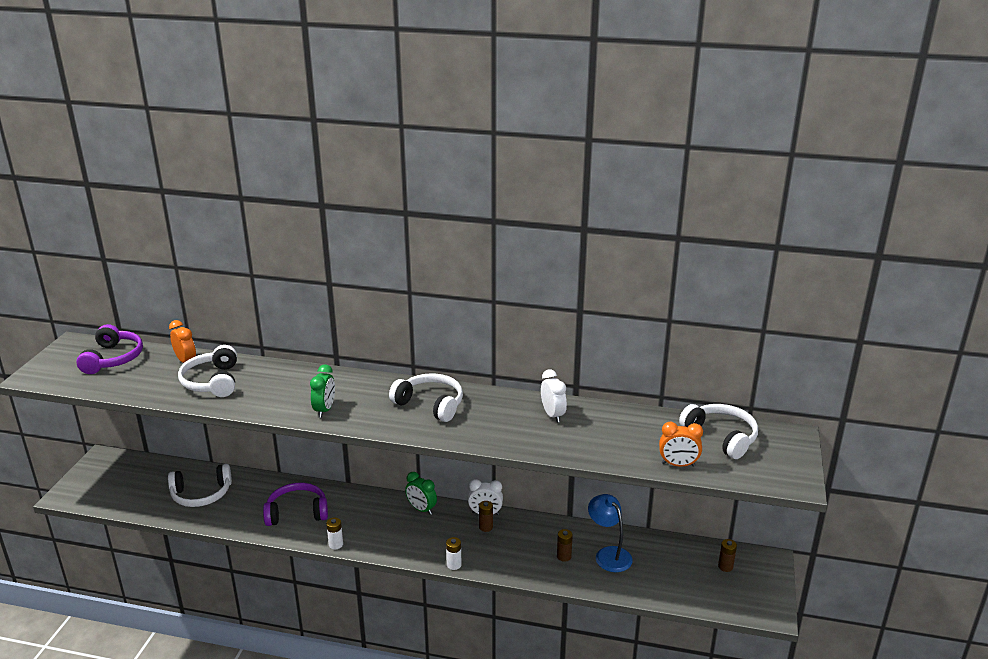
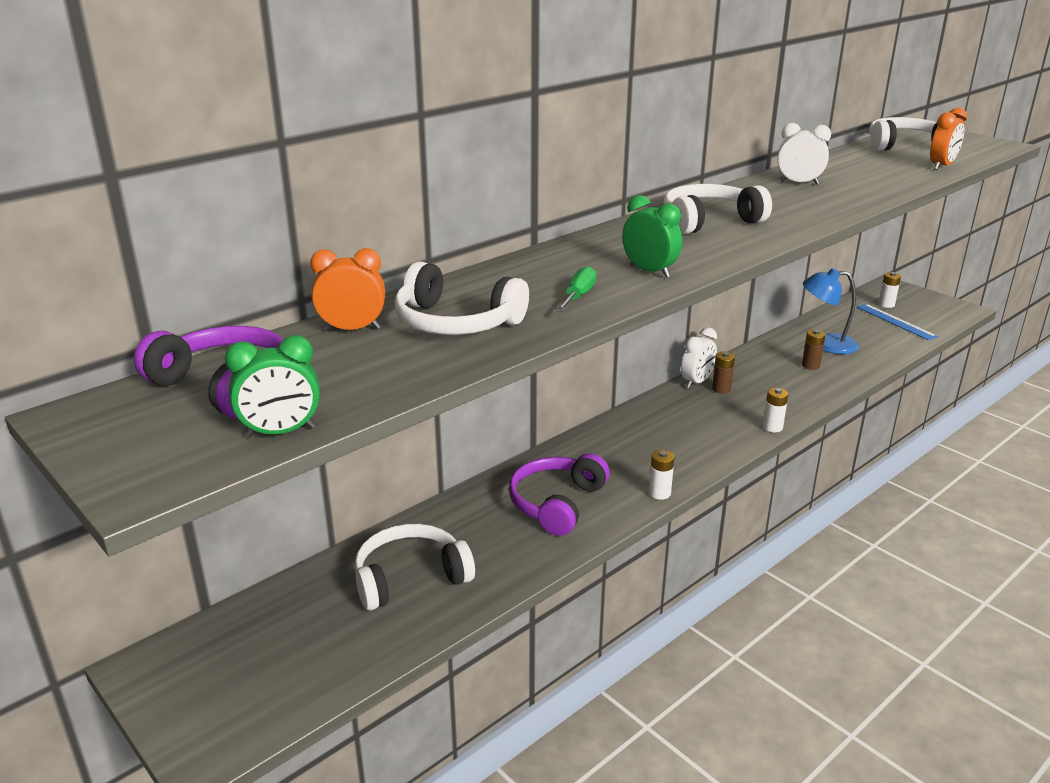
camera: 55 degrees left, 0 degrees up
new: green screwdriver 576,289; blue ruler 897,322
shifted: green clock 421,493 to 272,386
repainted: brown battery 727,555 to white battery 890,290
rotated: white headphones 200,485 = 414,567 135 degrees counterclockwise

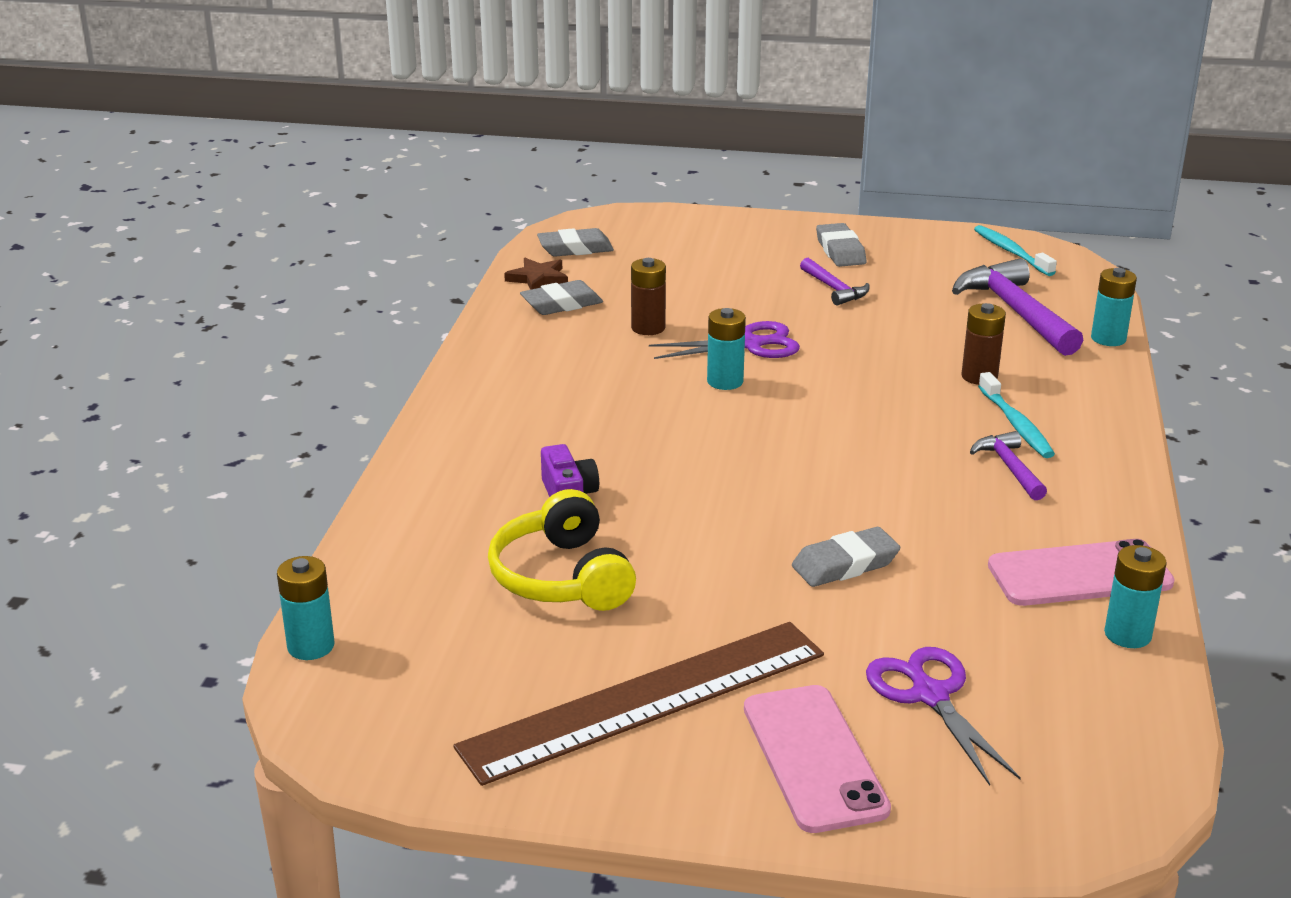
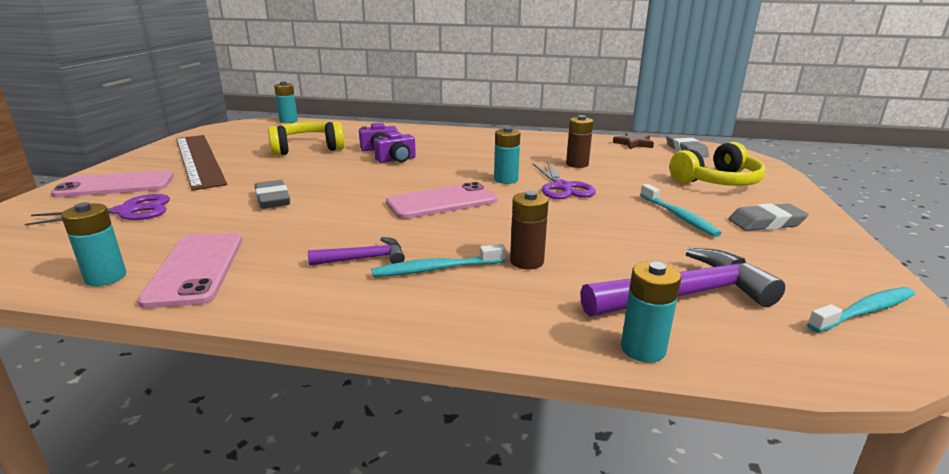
camera: 90 degrees right, 5 degrees down
gone: grey eraser 561,297
new: purple camera 395,147; pink phone 442,200; yellow headphones 717,164
swapped: purple hammer 834,281 to turquoise toothbrush 681,210

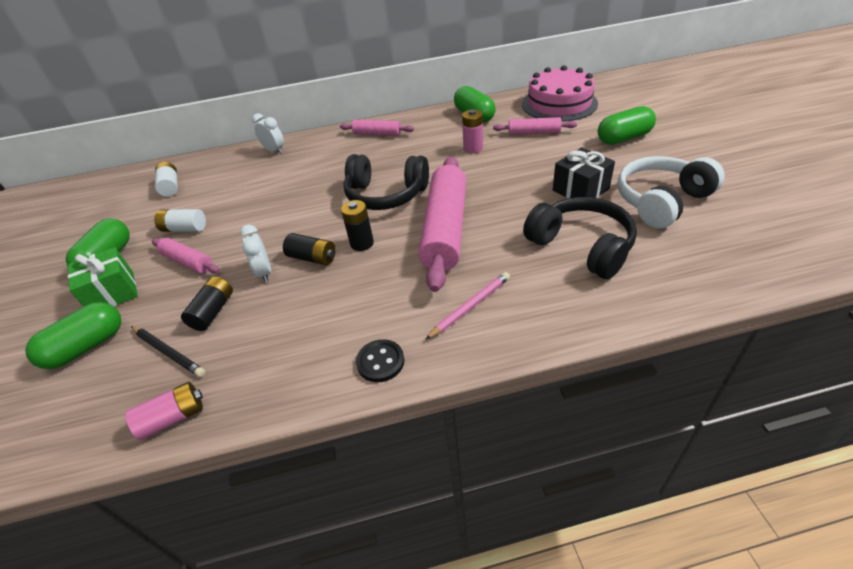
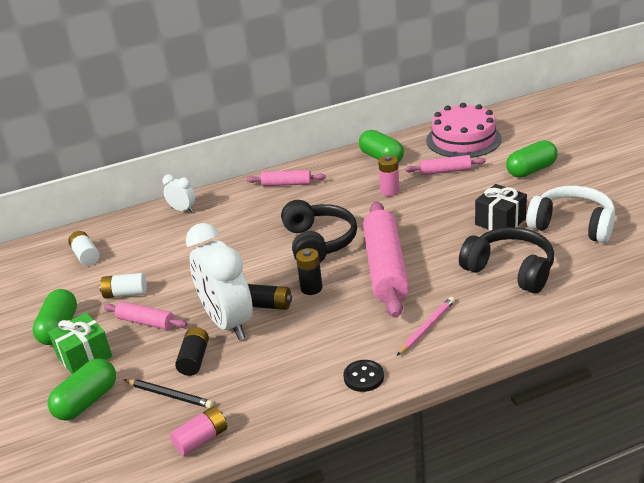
camera: 10 degrees left, 10 degrees down
rotated: black headphones 386,182 = 319,231 105 degrees counterclockwise; white headphones 671,192 = 571,214 75 degrees clockwise
scaled: white clock 255,253 = 219,281 x2.20

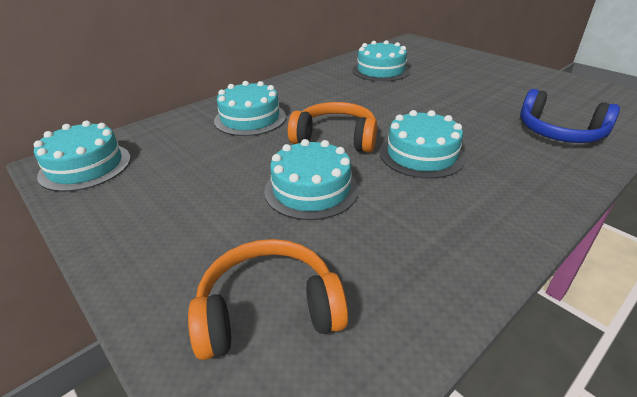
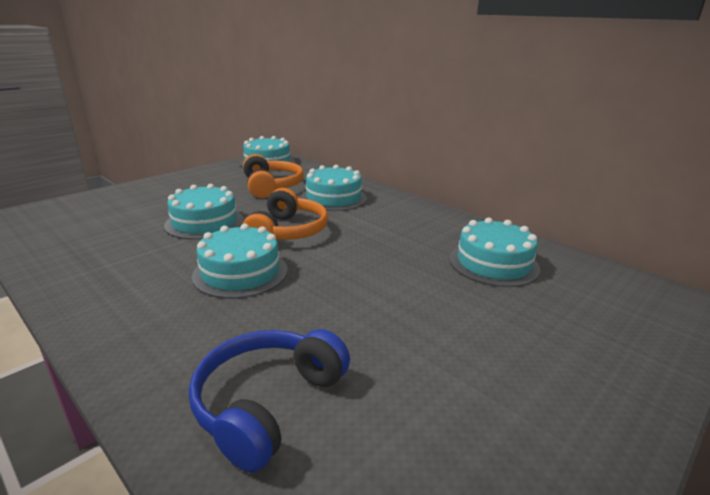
camera: 85 degrees right, 10 degrees down
shifted: orange headphones 268,299 to 273,176

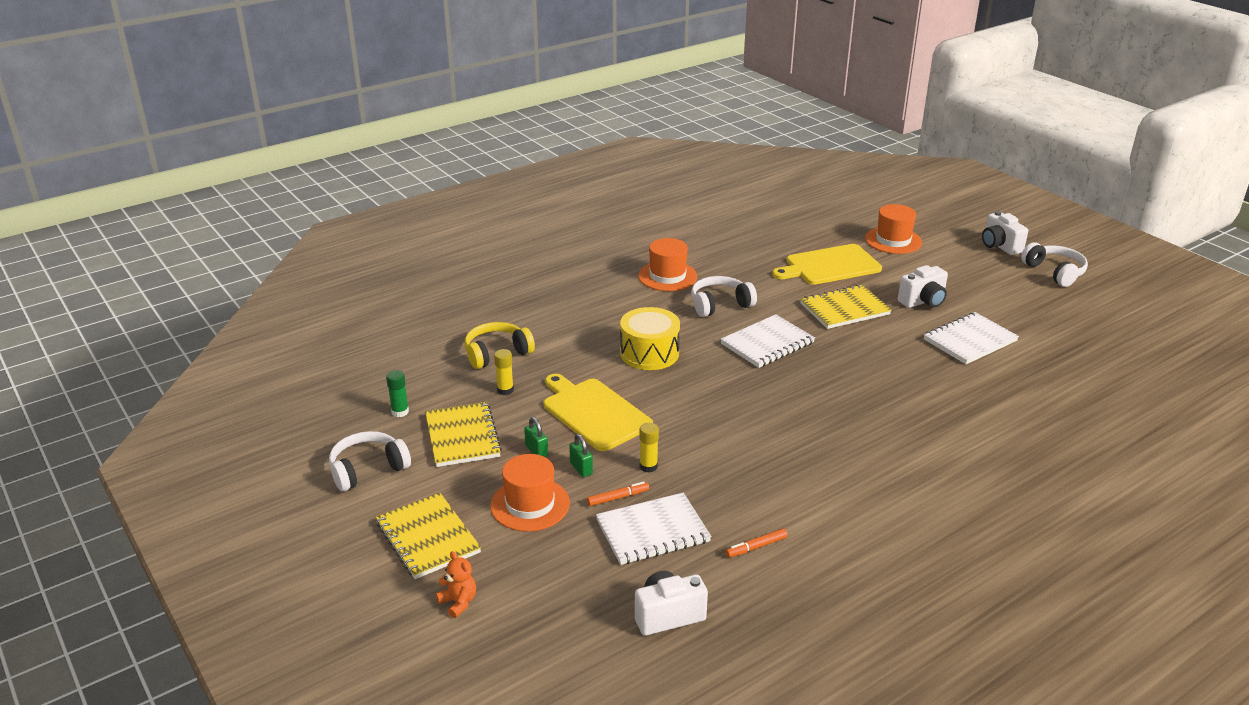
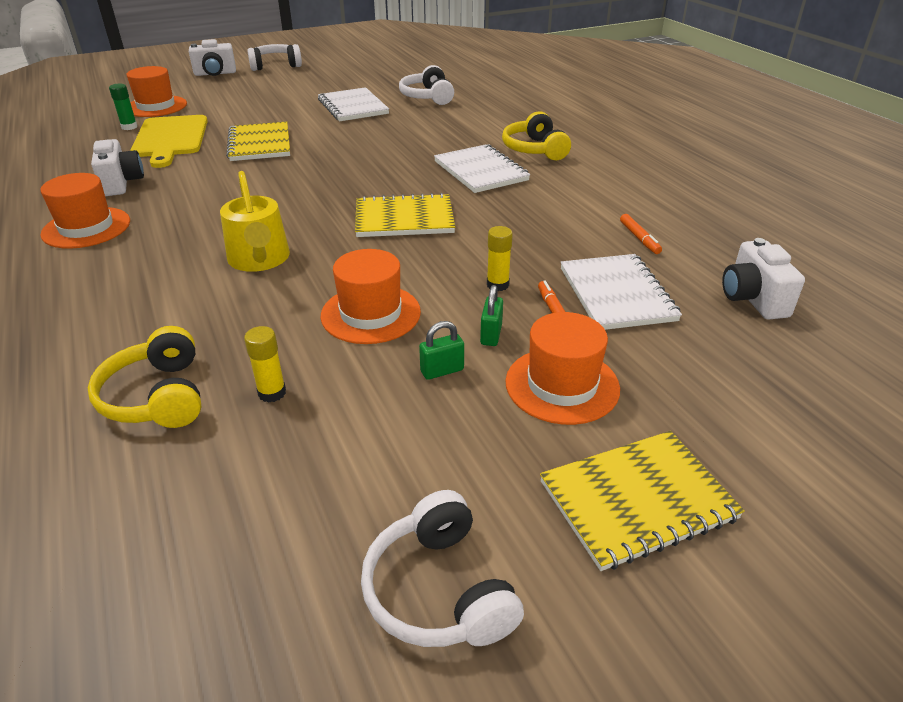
camera: 80 degrees left, 5 degrees up
gone: orange teddy bear 456,584
new: yellow headphones 536,135
shifted: green glue stick 397,393 to 123,107; yellow notebook 463,434 to 405,215; white headphones 724,296 to 426,85; white notebook 767,341 to 482,168; white camera 923,286 to 117,167
swapped: yellow cutting board 598,412 to orange hat 370,296; yellow drum 650,338 to yellow watering can 255,221
rotated: green padlock 581,455 = 491,315 60 degrees counterclockwise

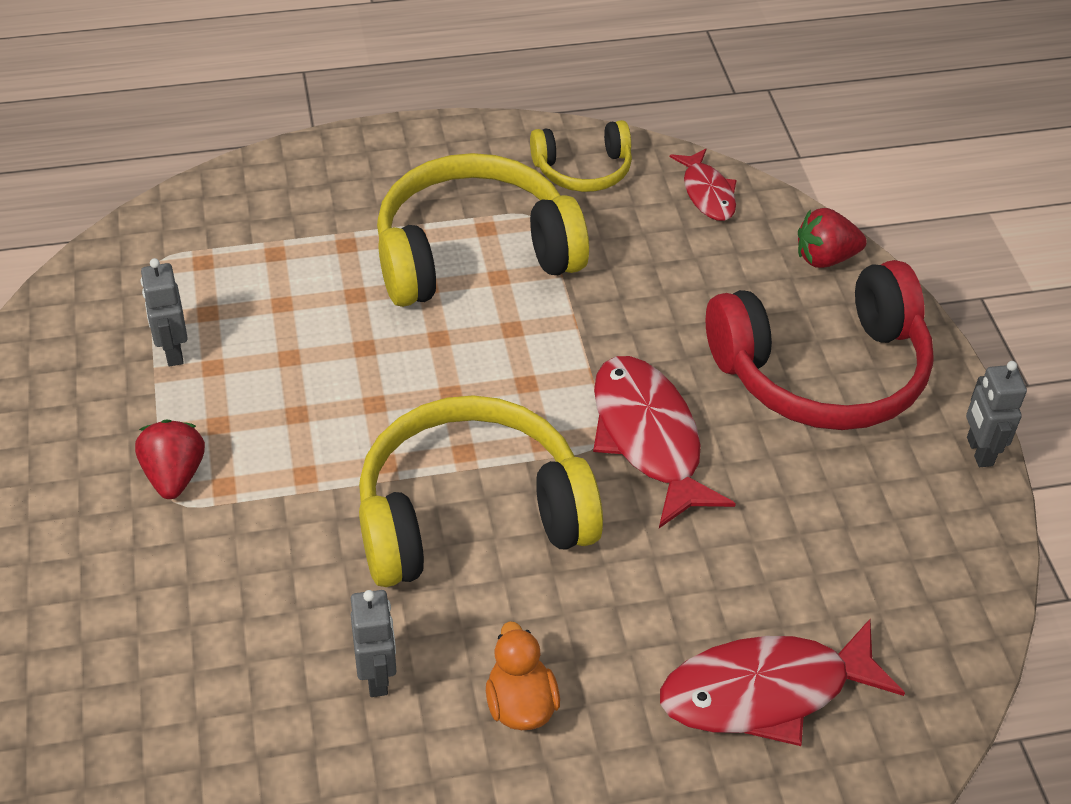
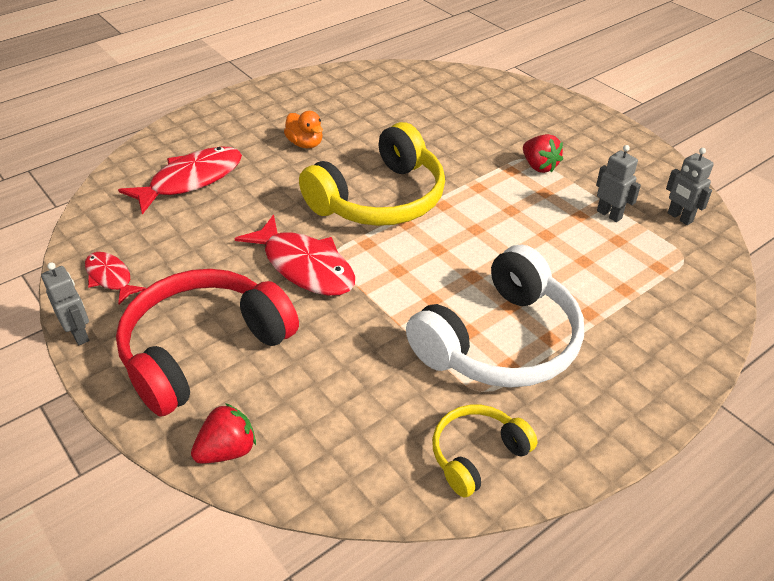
camera: 155 degrees right, 5 degrees down
shifted: grey robot 373,643 to 690,186; red fish 703,184 to 115,278
repainted: yellow headphones 483,230 to white headphones 495,316

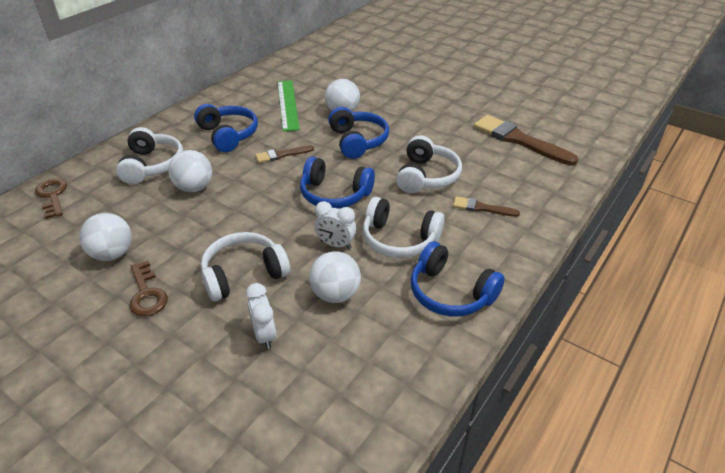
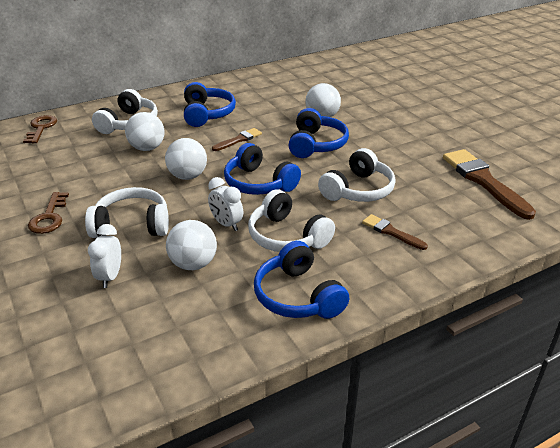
camera: 25 degrees right, 5 degrees down
gone: green ruler 288,105
shifted: white ball 105,237 to 186,159
rotated: brown brush 285,154 = 237,139 135 degrees clockwise

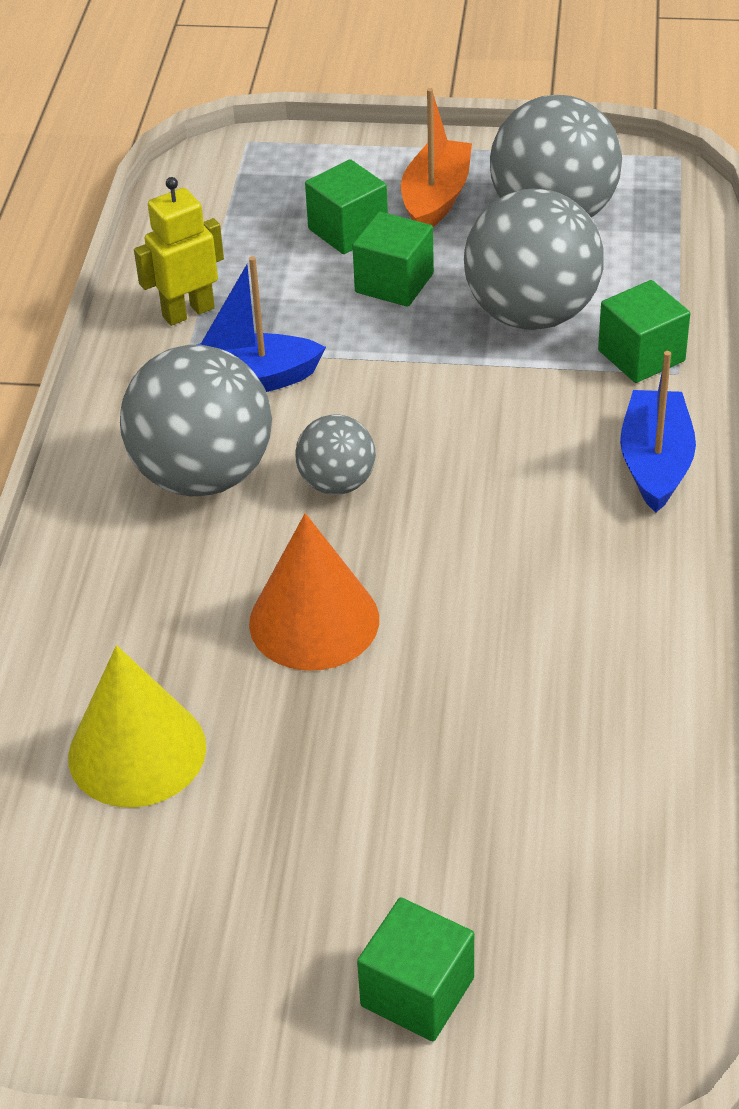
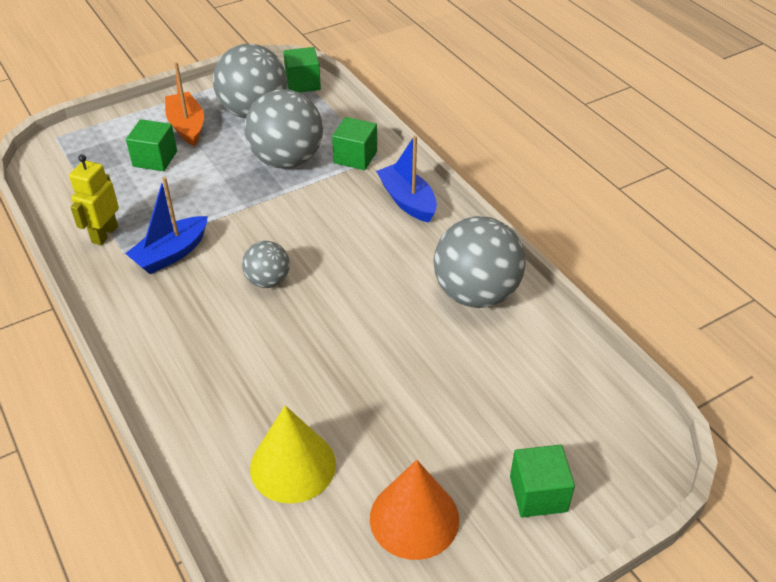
camera: 40 degrees left, 0 degrees up
shifted: grey ball 196,420 to 480,262; orange cone 314,592 to 414,510; green cube 393,259 to 302,70

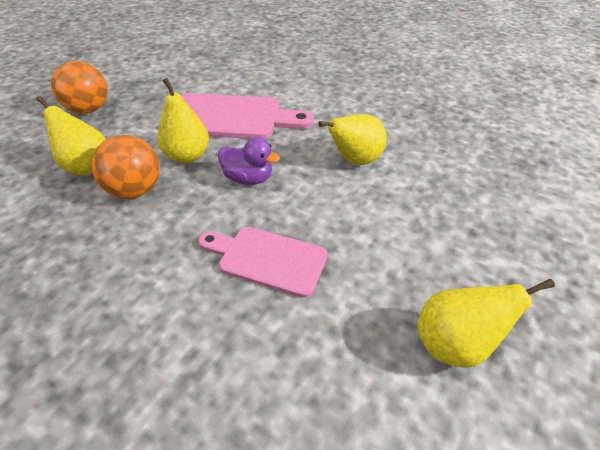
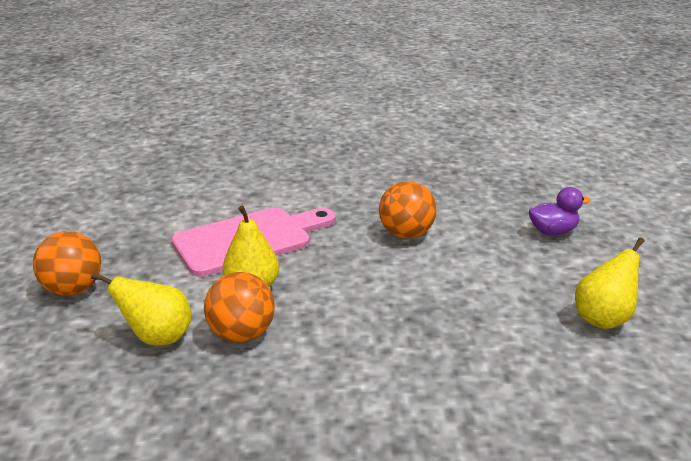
camera: 35 degrees left, 15 degrees down
gone: pink cutting board 263,262
shifted: purple duck 249,161 to 560,211
swapped: yellow pear 352,139 to orange ball 407,209

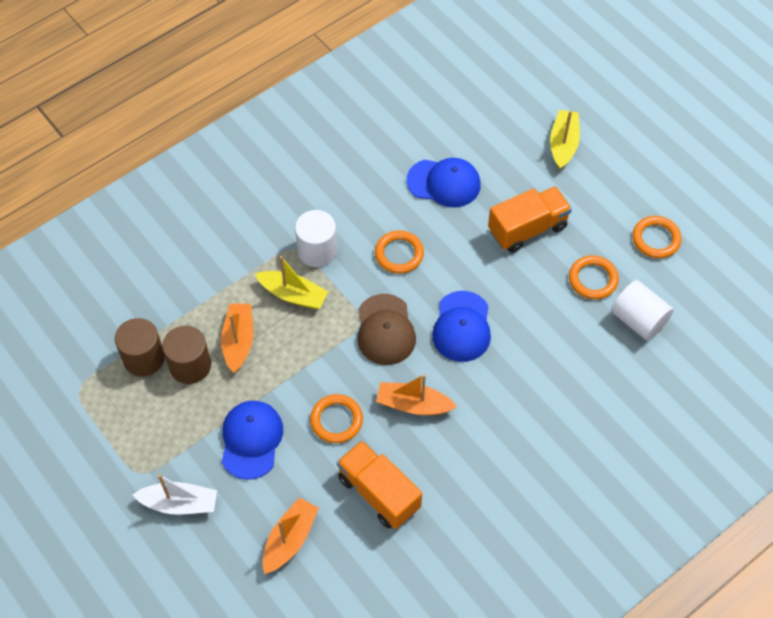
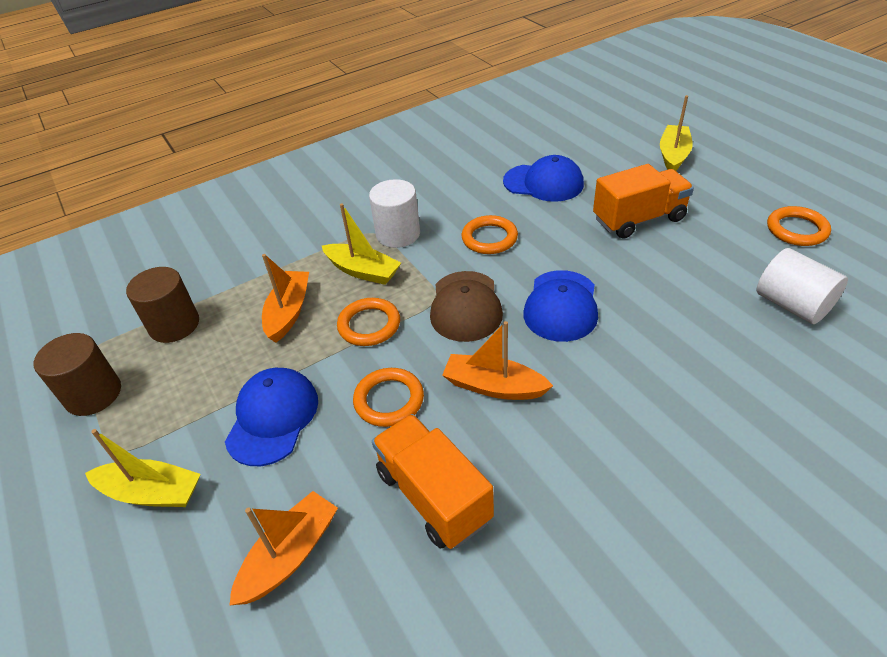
camera: 10 degrees right, 15 degrees down
shifted: brown cylinder 187,355 to 77,374; orange ring 594,277 to 368,322
repainted: white boat 175,494 to yellow boat 143,468

